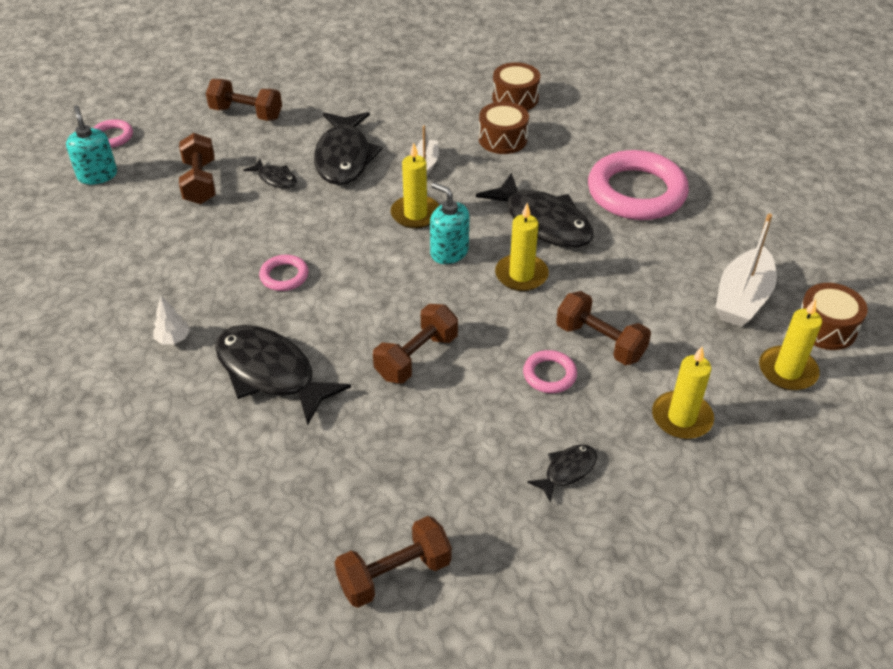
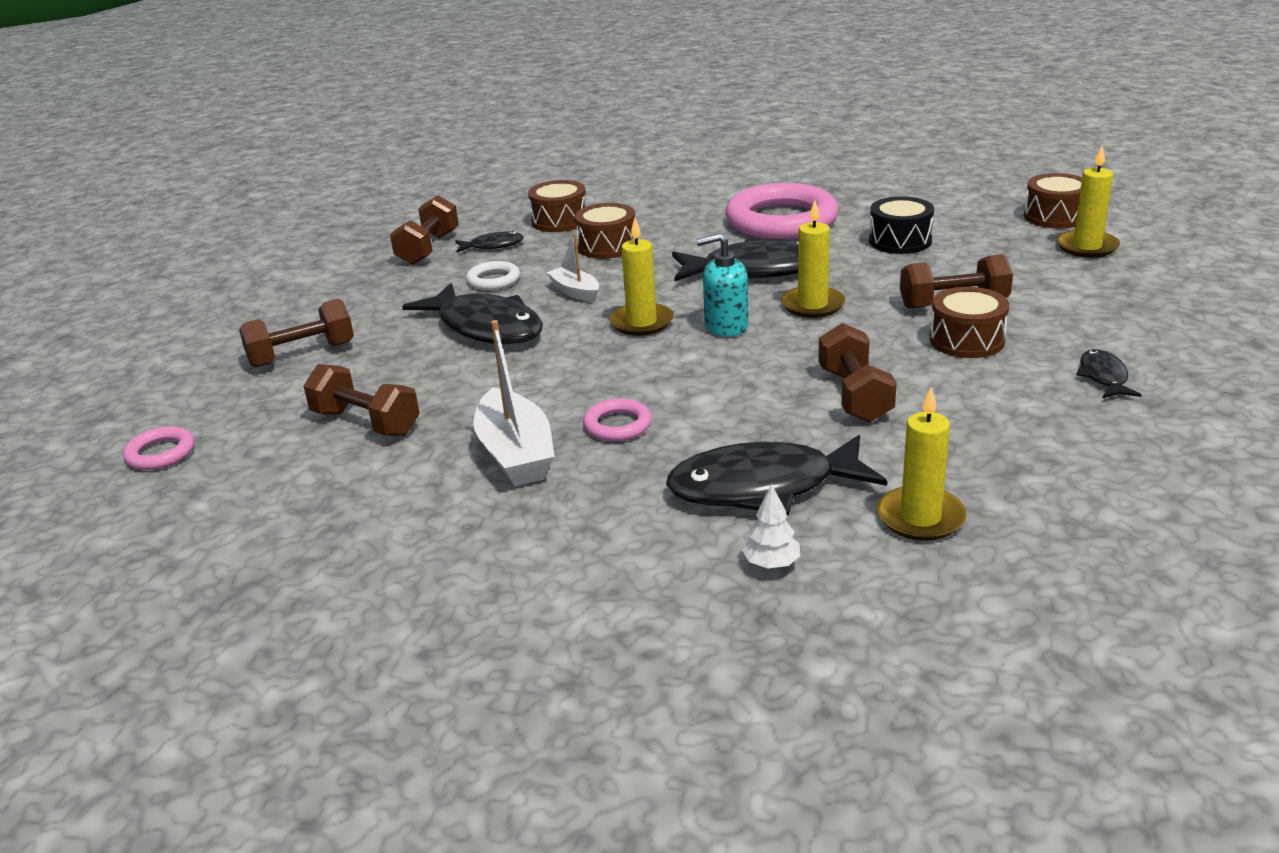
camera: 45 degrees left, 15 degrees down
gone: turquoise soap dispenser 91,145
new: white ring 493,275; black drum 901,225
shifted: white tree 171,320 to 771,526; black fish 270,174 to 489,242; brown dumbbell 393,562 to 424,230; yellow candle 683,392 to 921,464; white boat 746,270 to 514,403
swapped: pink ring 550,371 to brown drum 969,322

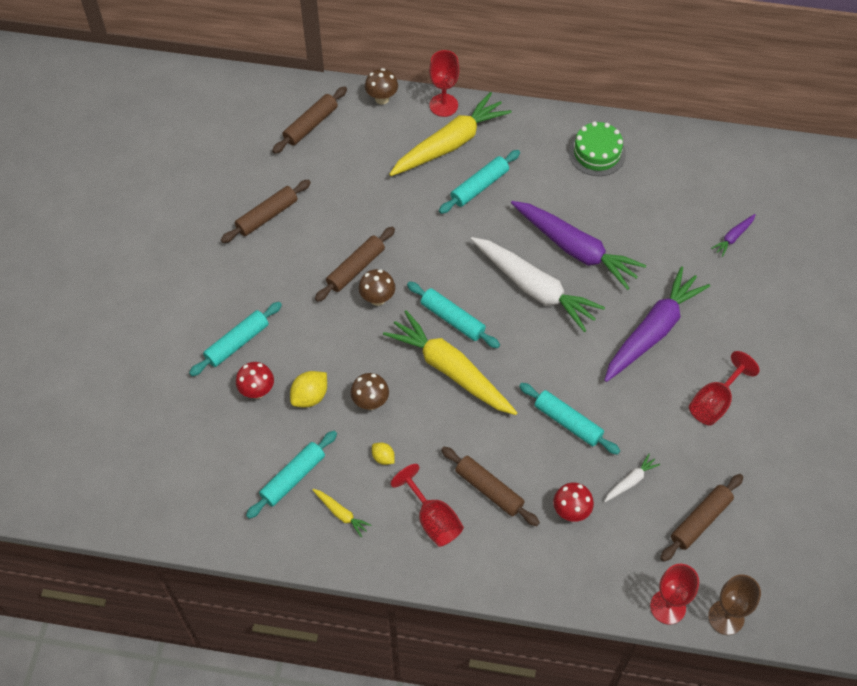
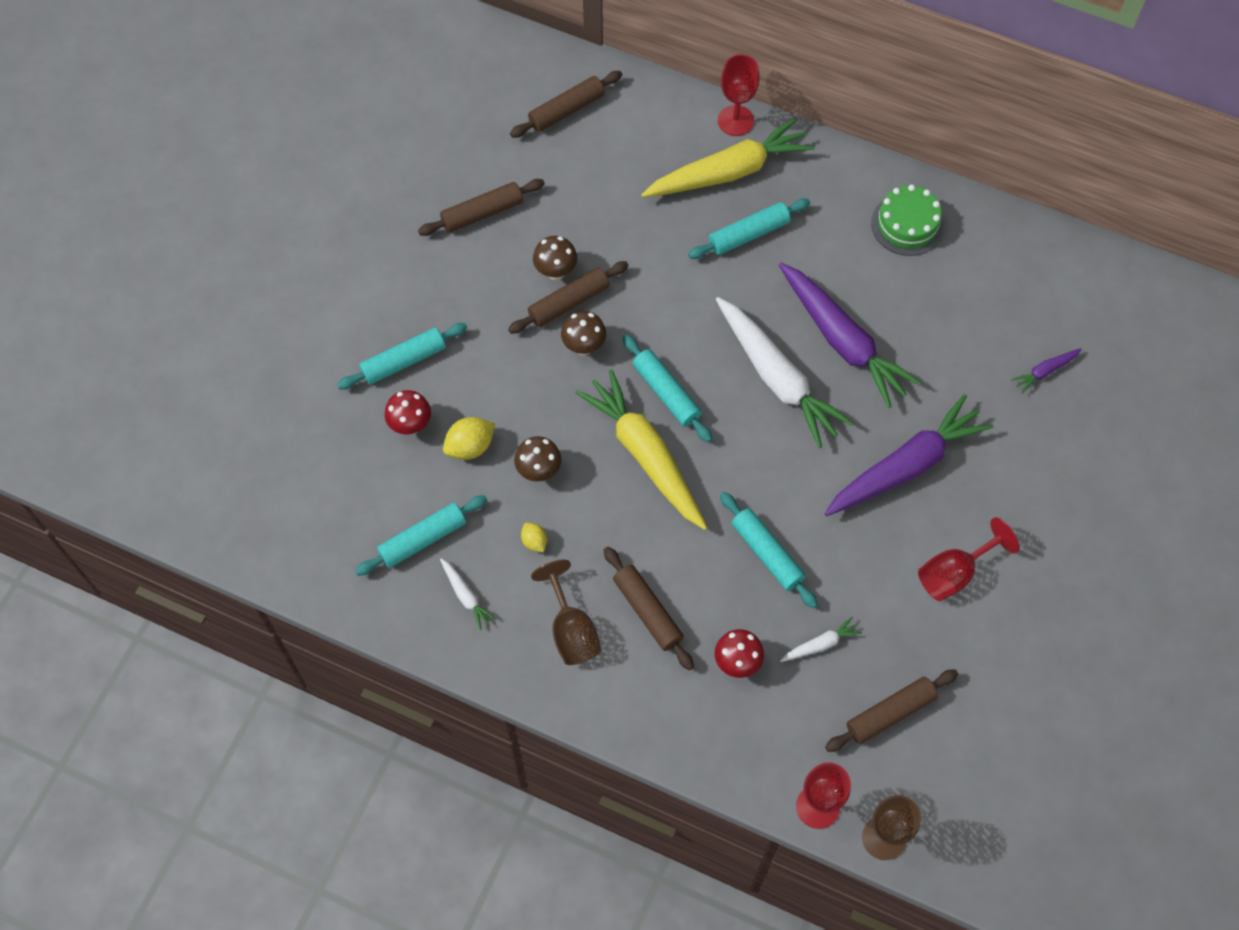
camera: 15 degrees right, 5 degrees up
shifted: brown mushroom 381,86 to 555,258
repainted: yellow carrot 342,513 to white carrot 468,594; red goblet 427,505 to brown goblet 566,612

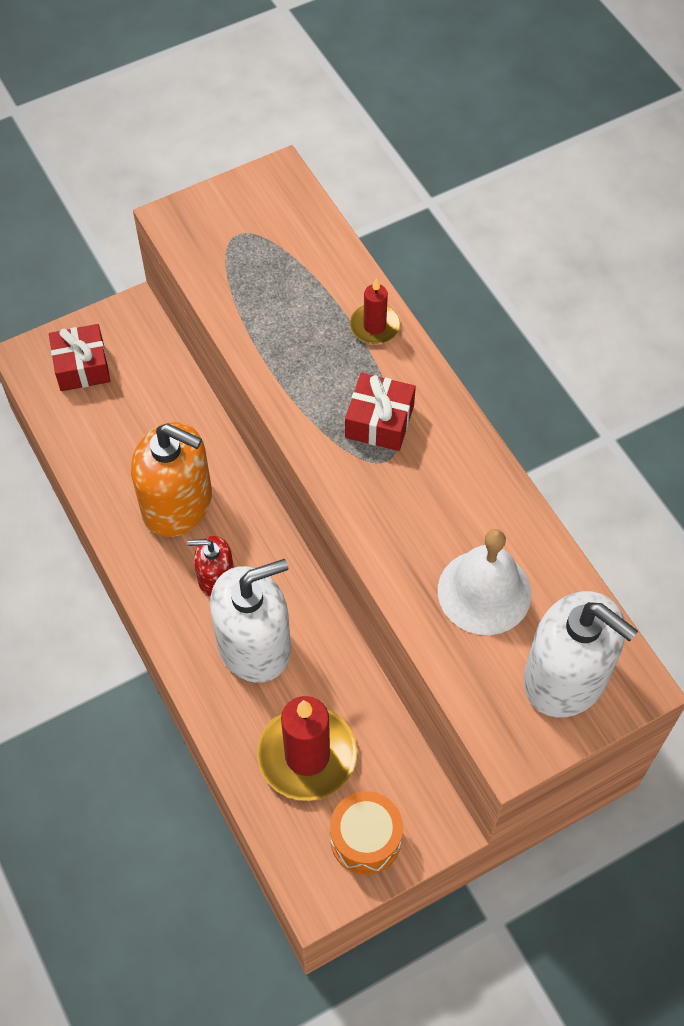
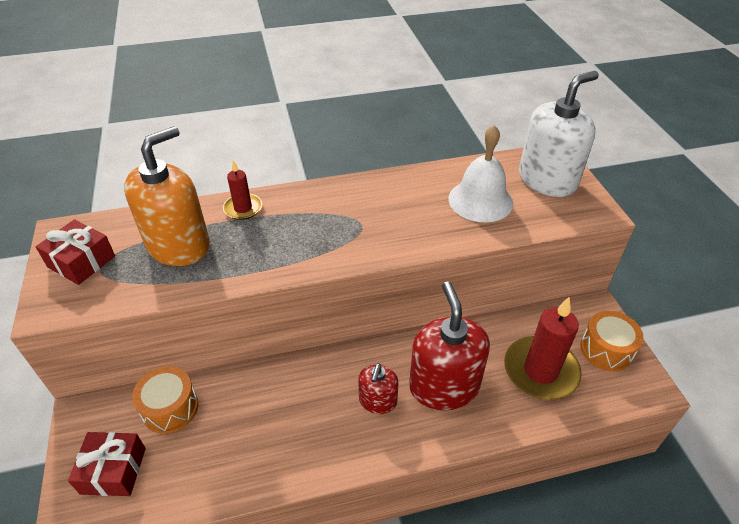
camera: 75 degrees left, 15 degrees down
new: orange drum 165,400
shifted: orange soap dispenser 171,479 to 167,196; red gift 380,412 to 75,252
repainted: white soap dispenser 250,621 to red soap dispenser 449,345

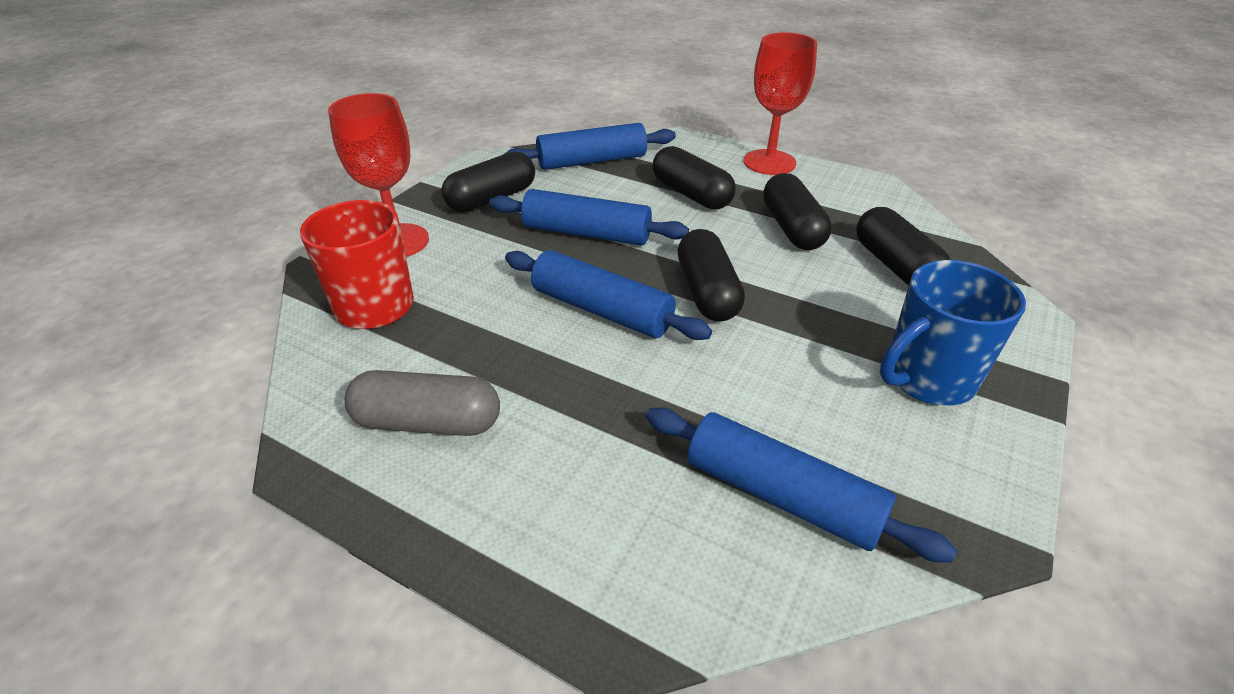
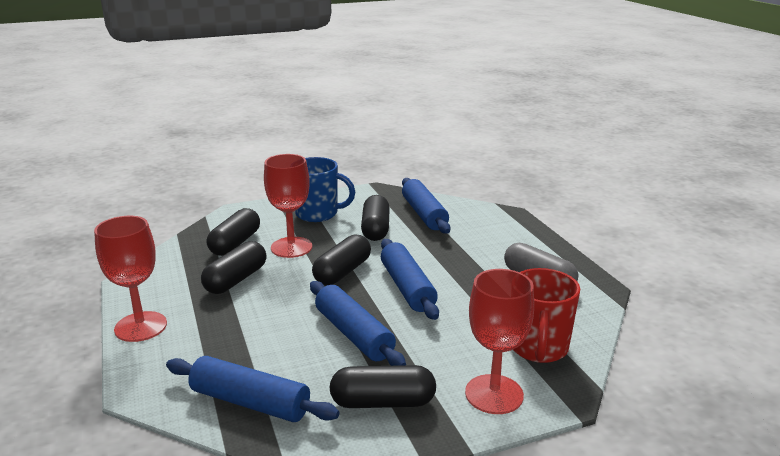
camera: 140 degrees left, 15 degrees down
new: red goblet 288,206
shifted: black capsule 694,178 to 375,218

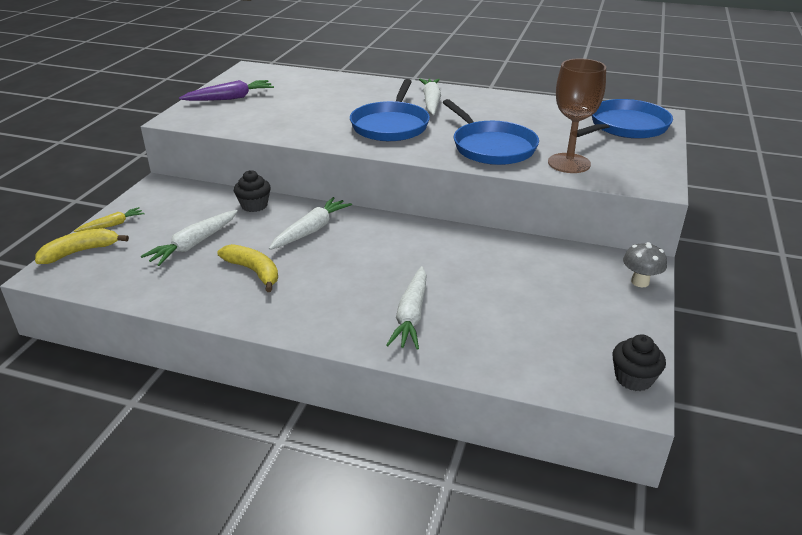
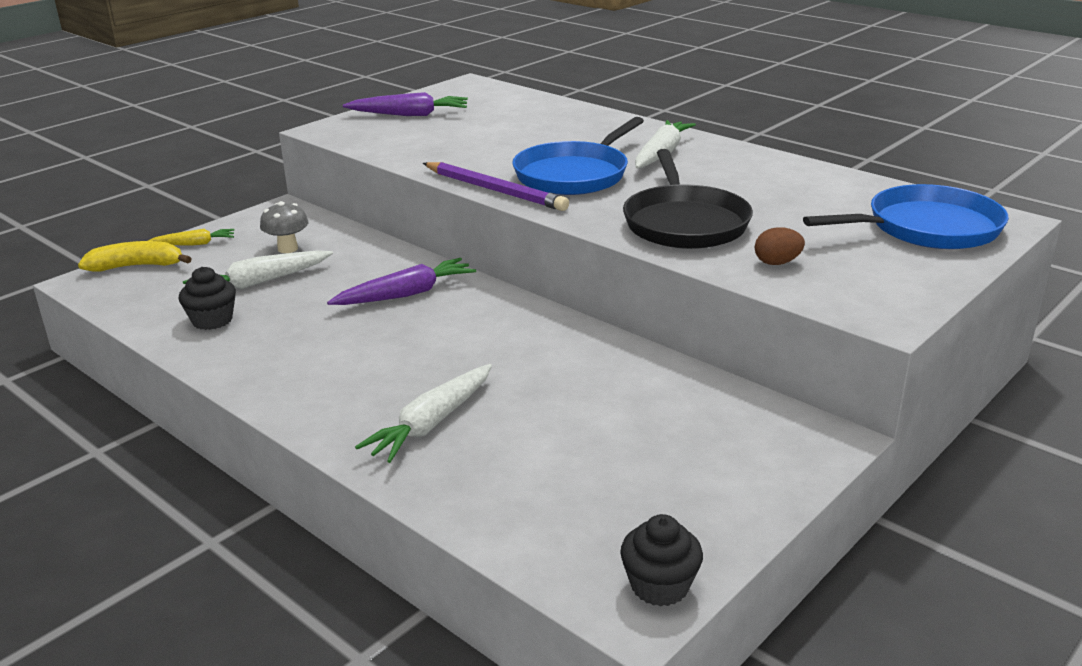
camera: 25 degrees right, 5 degrees down
gone: yellow banana 247,268
new: purple pencil 496,186
shifted: black cupcake 252,191 to 207,298; grey mushroom 645,264 to 284,227
swapped: brown goblet 577,116 to brown egg 780,246
repainted: white carrot 310,223 to purple carrot 401,281; blue pan 491,132 to black pan 688,199

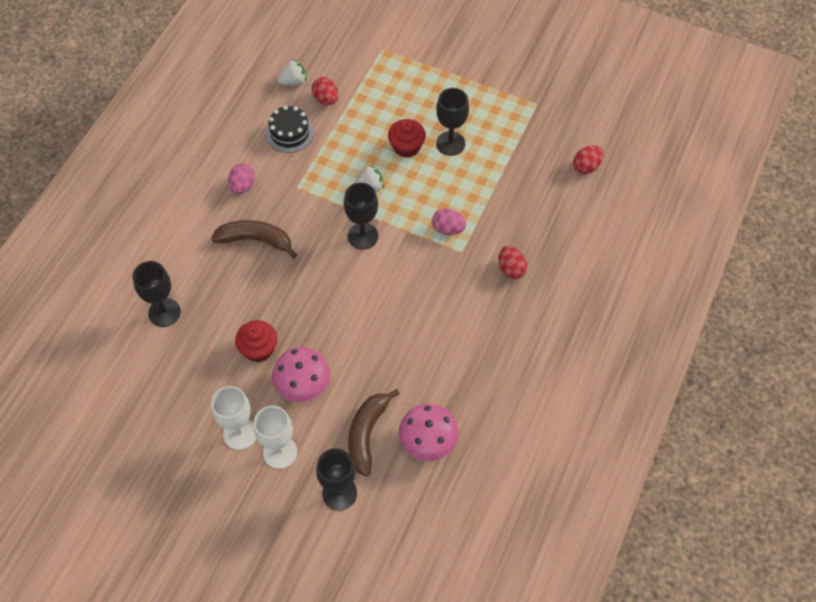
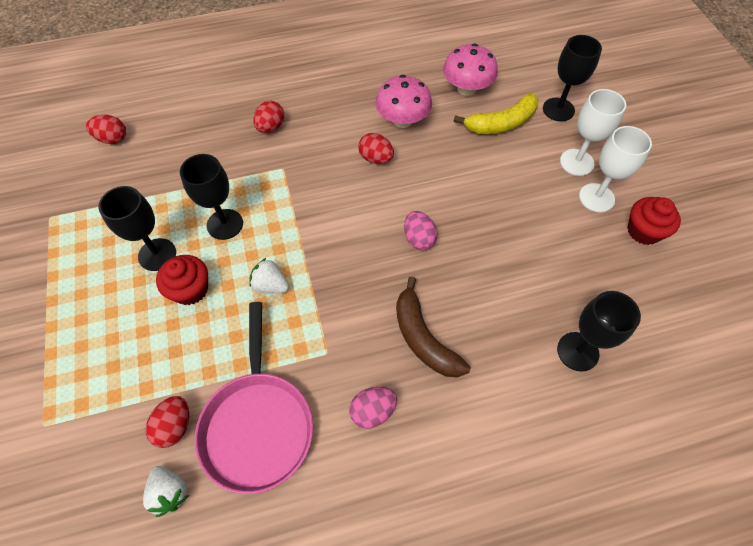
camera: 130 degrees left, 0 degrees up
new: red egg 376,148
shifted: red cupcake 256,341 to 654,221; pink mushroom 301,374 to 403,101; black goblet 361,216 to 211,197; pink egg 449,222 to 421,230
swapped: black cake 290,129 to pink pan 254,398
repainted: brown banana 374,432 to yellow banana 496,113
rotated: white strawberry 292,72 = 166,491 150 degrees counterclockwise

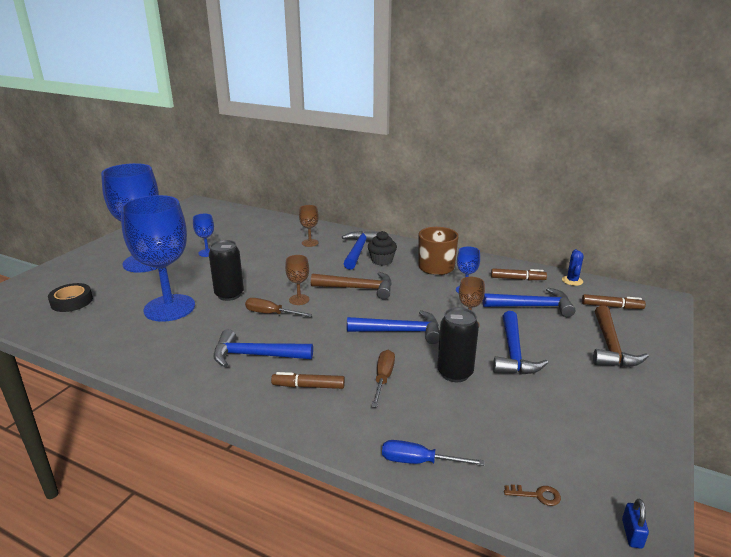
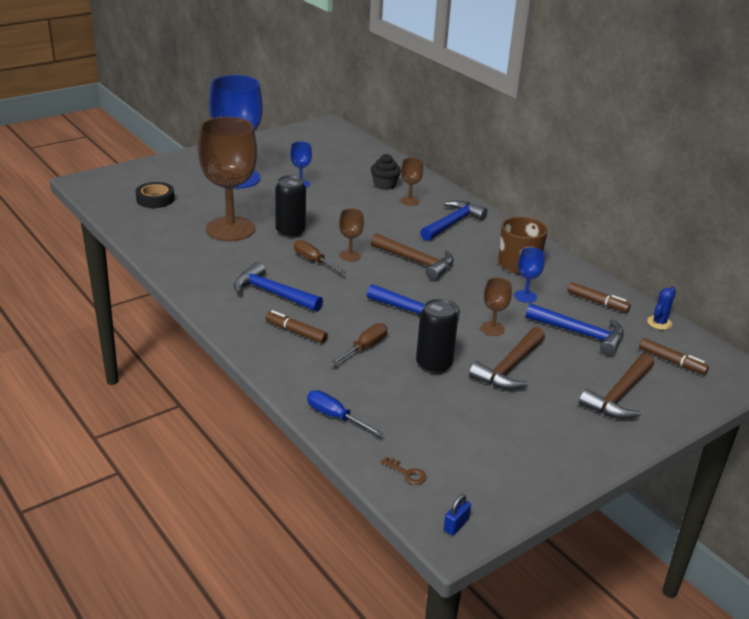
camera: 25 degrees right, 5 degrees up
shifted: black cupcake 382,248 to 386,172
repainted: blue goblet 158,258 to brown goblet 227,179; blue hammer 520,343 to brown hammer 507,358

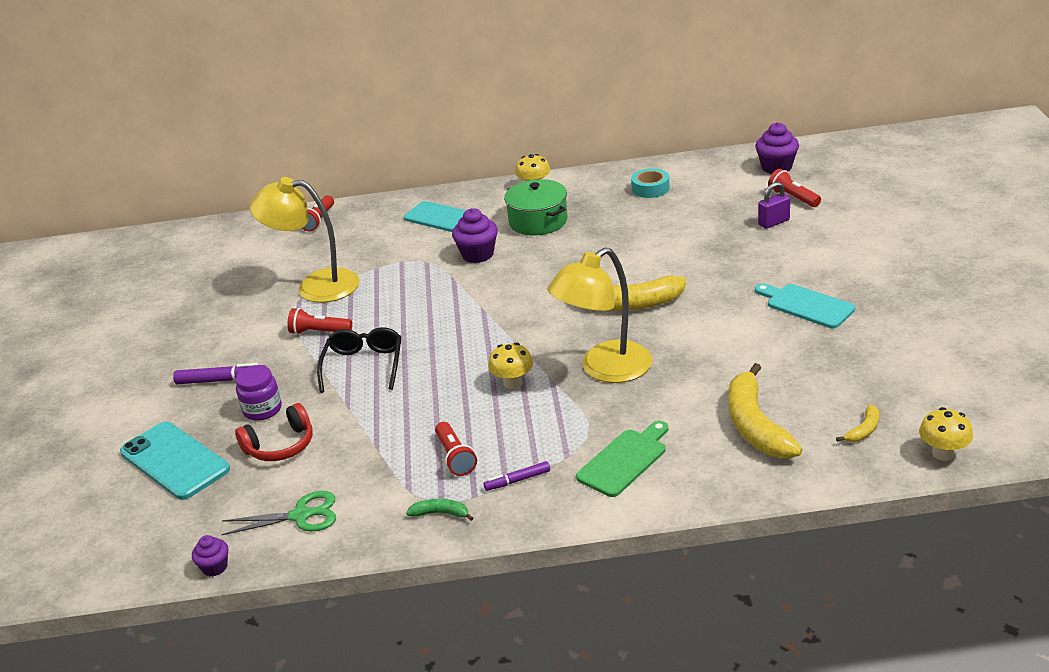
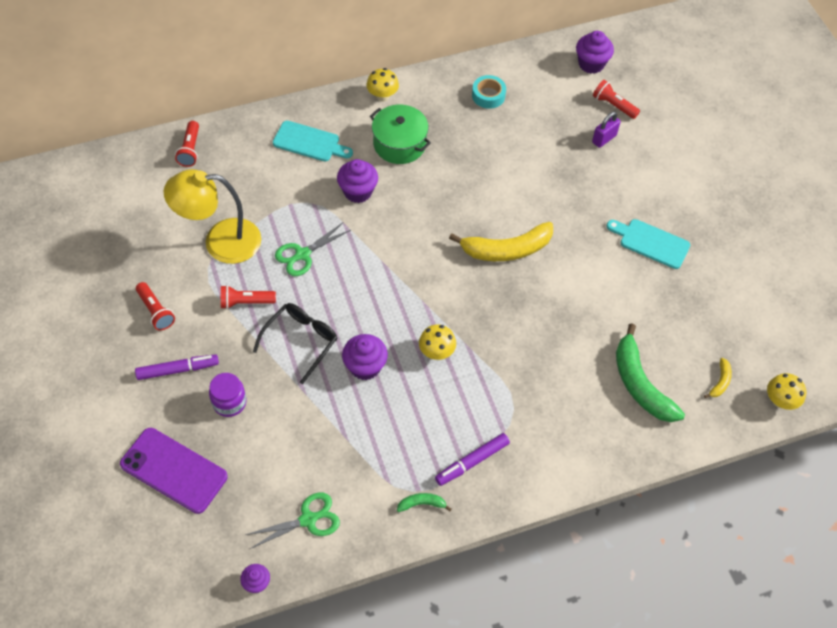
camera: 20 degrees left, 25 degrees up
gone: red headphones 274,432; yellow lamp 599,315; green cutting board 622,459
new: green scissors 313,249; purple cupcake 365,357
shifted: red flashlight 456,449 to 155,306
repainted: turquoise phone 175,461 to purple phone 174,471; yellow banana 765,411 to green banana 650,372
rotated: black glasses 359,360 = 295,343 45 degrees clockwise
scaled: purple marker 516,476 = 472,459 x1.56

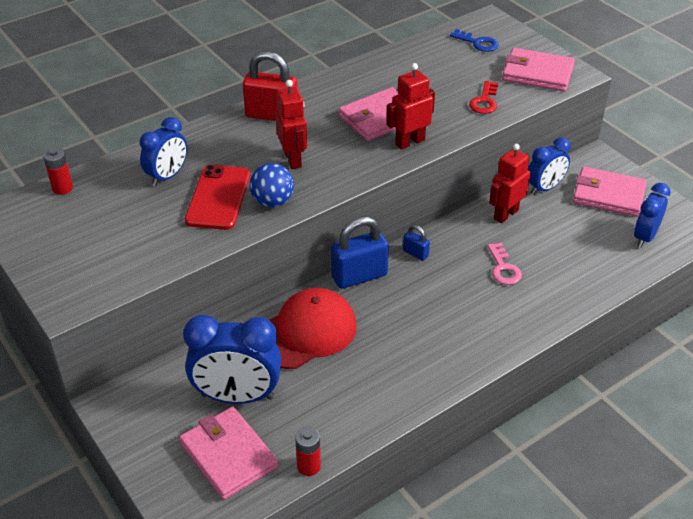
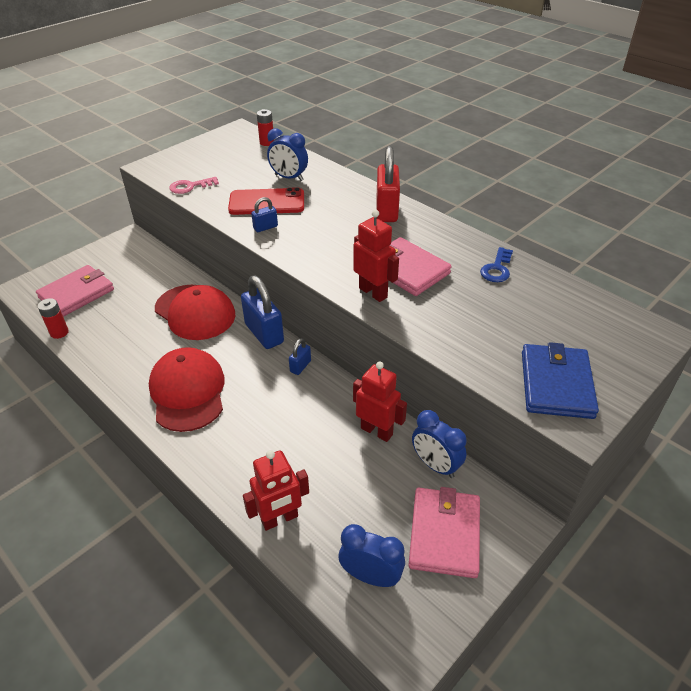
camera: 80 degrees right, 0 degrees up
gone: blue clock 232,359; red key 483,97
new: red cap 187,389
shifted: red robot 291,124 to 276,490; blue key 474,40 to 496,264; pink key 504,264 to 194,185
swapped: blue ball 271,185 to blue padlock 264,214
repainted: pink wallet 538,70 to blue wallet 560,380

